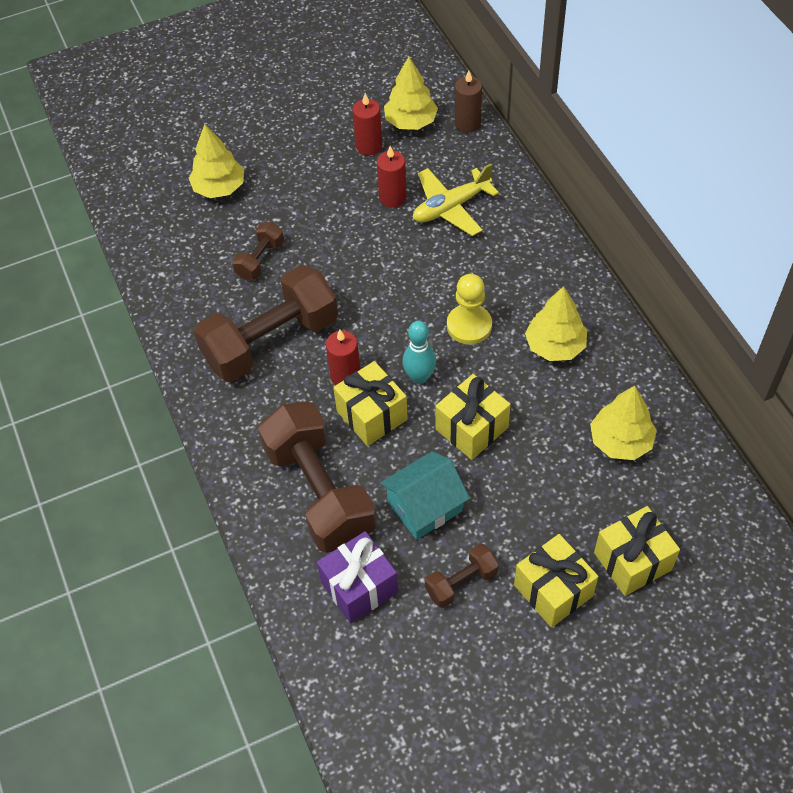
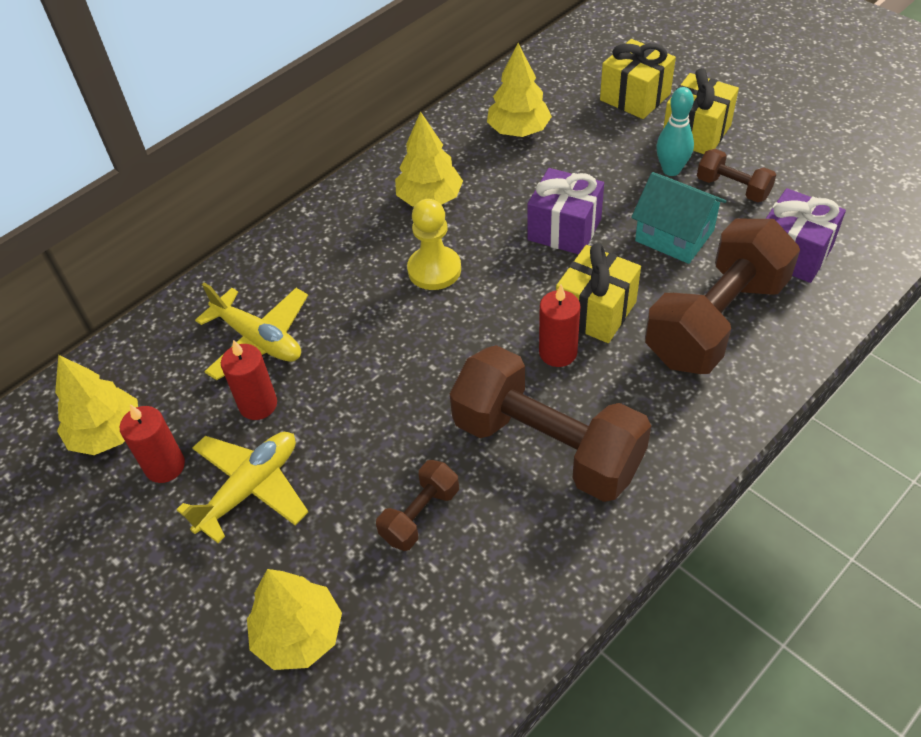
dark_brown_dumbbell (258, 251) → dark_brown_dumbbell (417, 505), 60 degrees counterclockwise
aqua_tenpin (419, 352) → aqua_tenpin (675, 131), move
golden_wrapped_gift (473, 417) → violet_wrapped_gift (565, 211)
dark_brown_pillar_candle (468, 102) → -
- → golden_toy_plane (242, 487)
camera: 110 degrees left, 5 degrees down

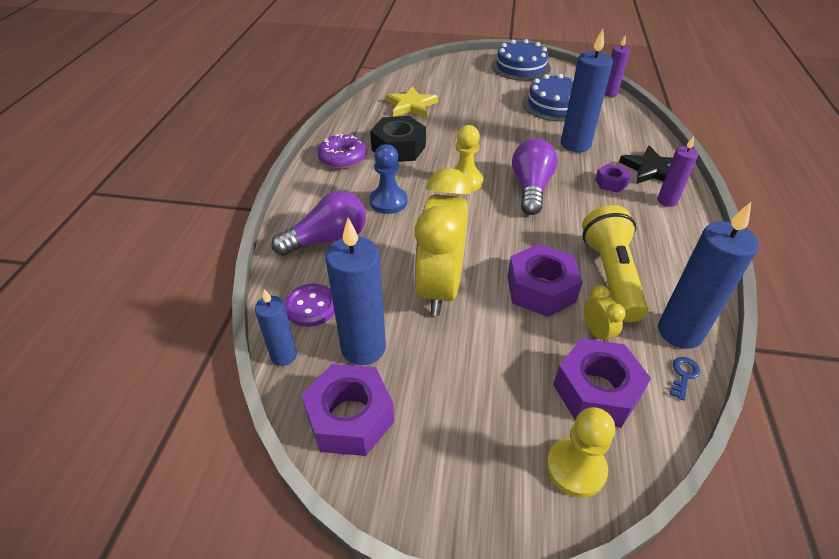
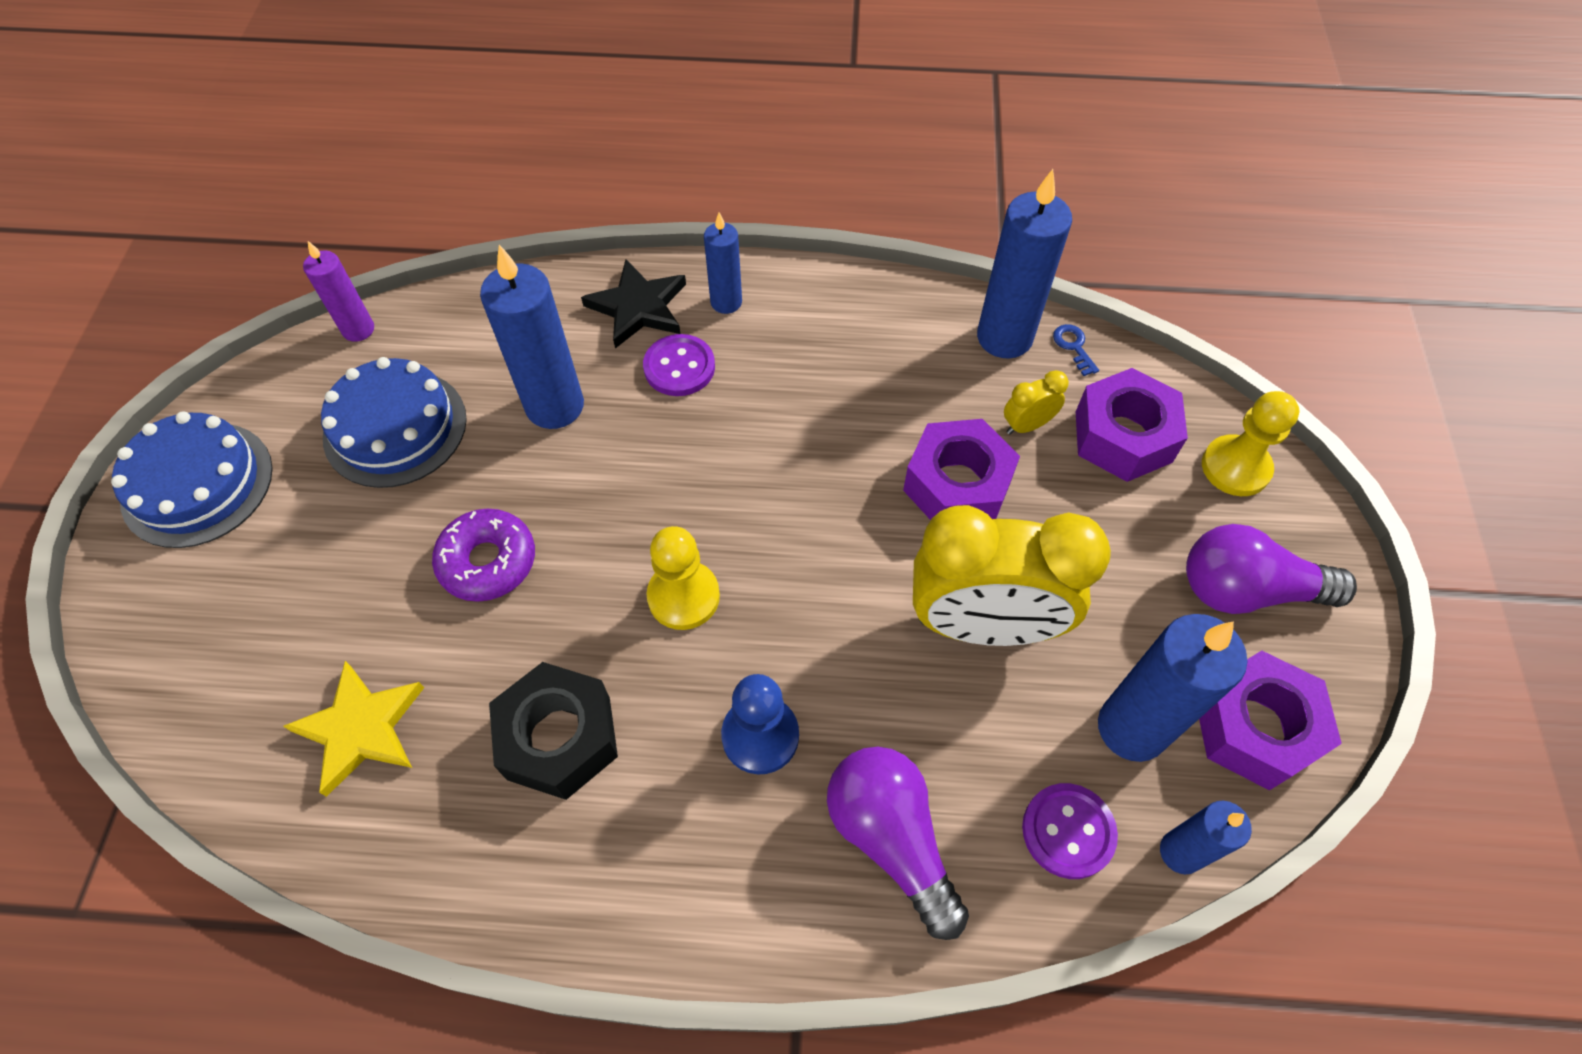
violet_donut (342, 151) → violet_donut (483, 555), move
violet_bulb (535, 177) → violet_bulb (1271, 569), move
golden_pocket_torch (615, 263) → -
violet_hex_nut (613, 177) → violet_button (679, 365)
violet_pillar_candle (677, 171) → cobalt_pillar_candle (723, 263)
cobalt_door_key (685, 379) → cobalt_door_key (1076, 350), 45 degrees clockwise
camera: 95 degrees left, 15 degrees up

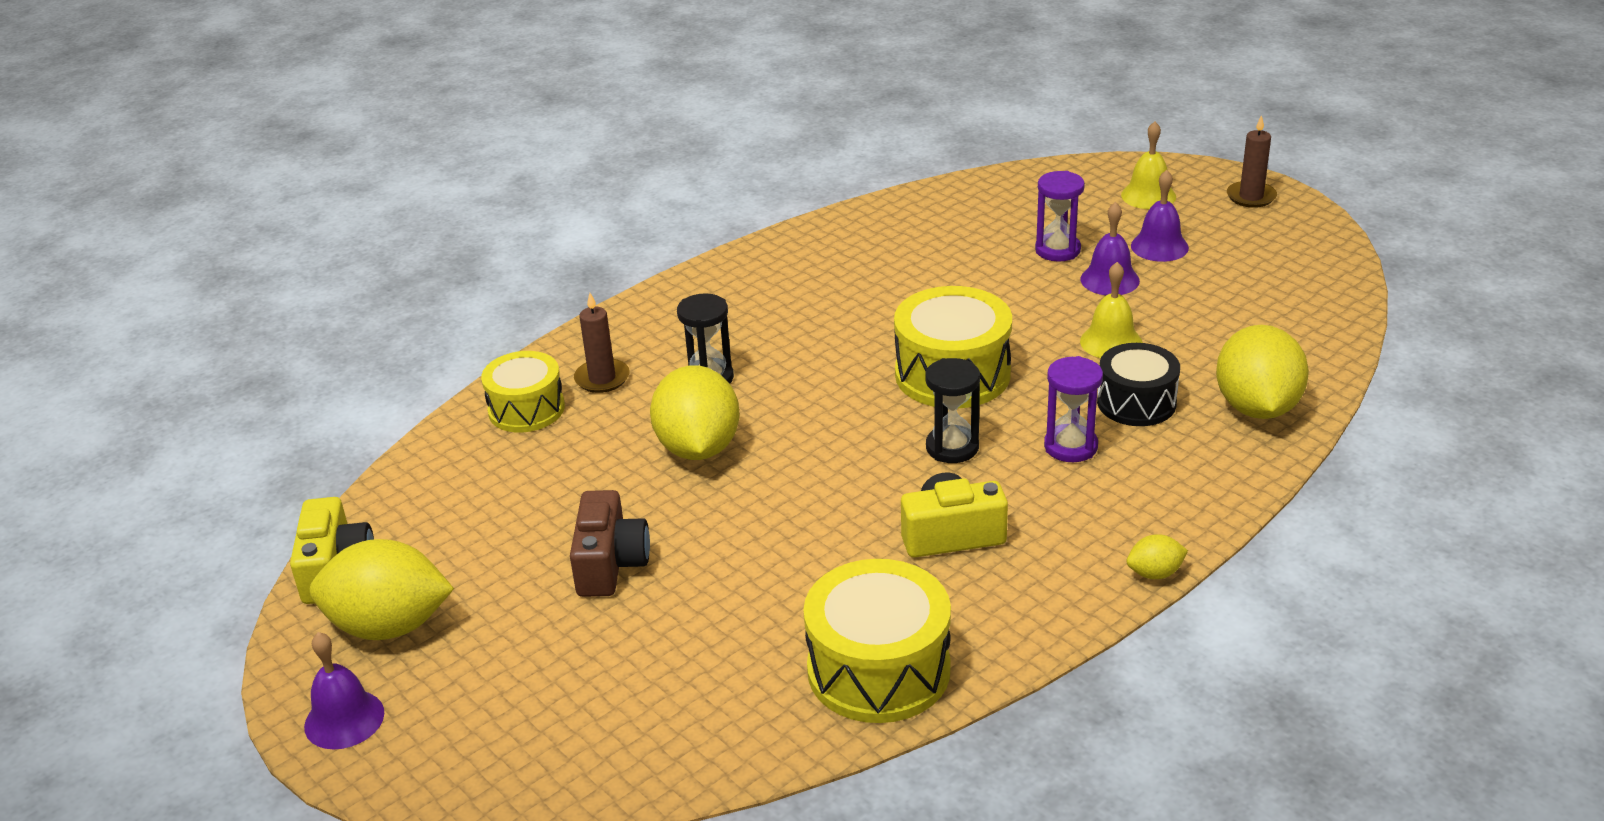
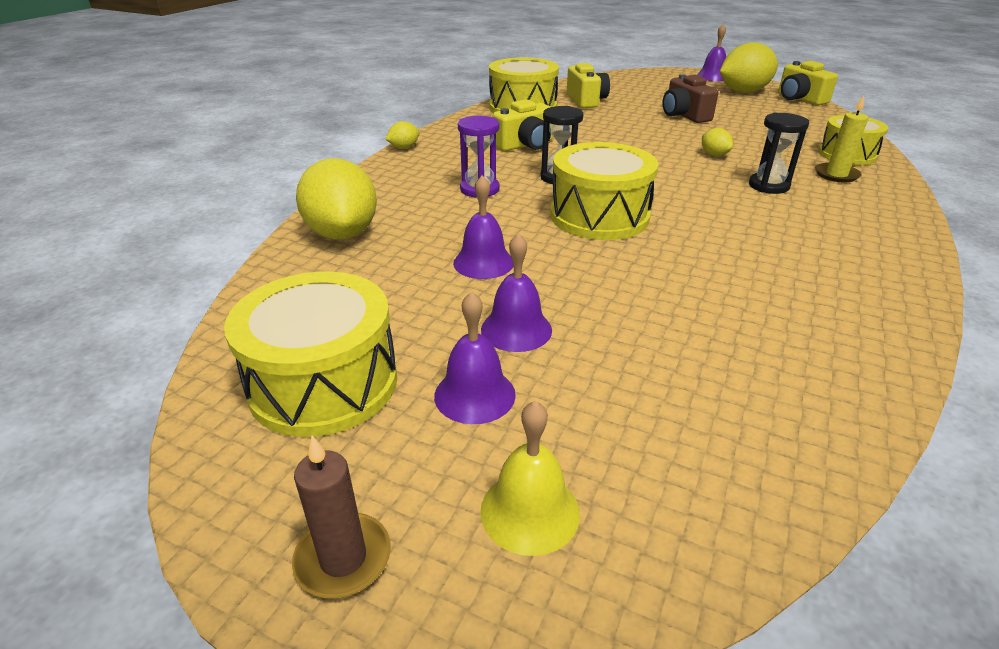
dark_brown_pillar_candle (602, 343) → golden_pillar_candle (841, 138)
golden_toy_lemon (695, 412) → golden_toy_lemon (717, 142), x0.45
violet_sandglass (1060, 216) → -
golden_bell (1111, 310) → violet_bell (483, 227)
black_snare_drum (1138, 384) → -
- → golden_snare_drum (310, 354)
- → golden_camera (588, 85)
camera: 155 degrees right, 0 degrees up

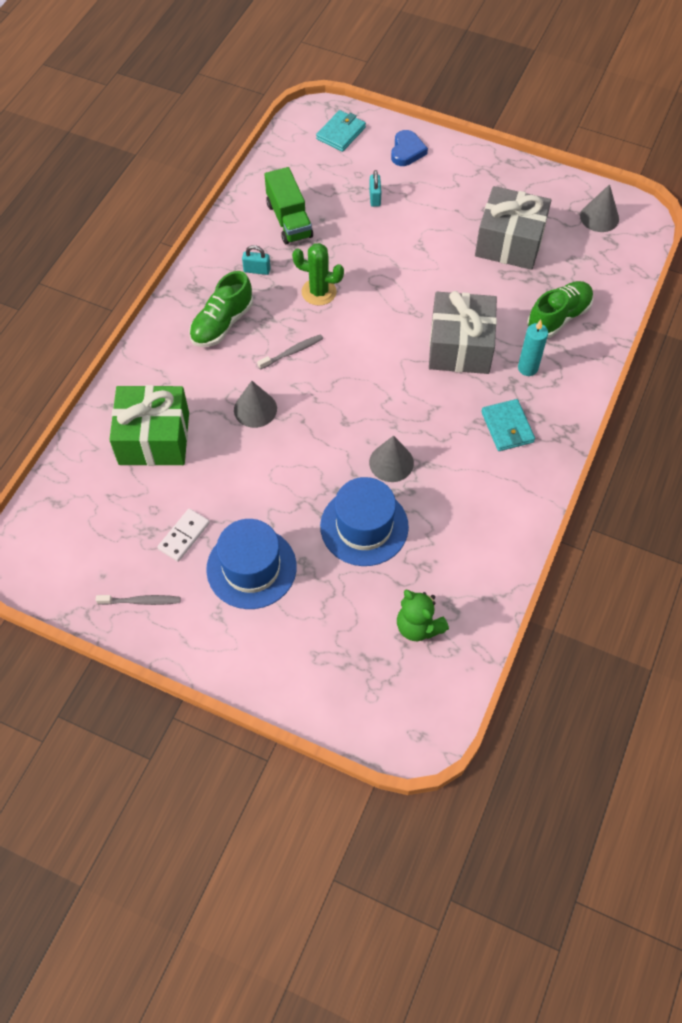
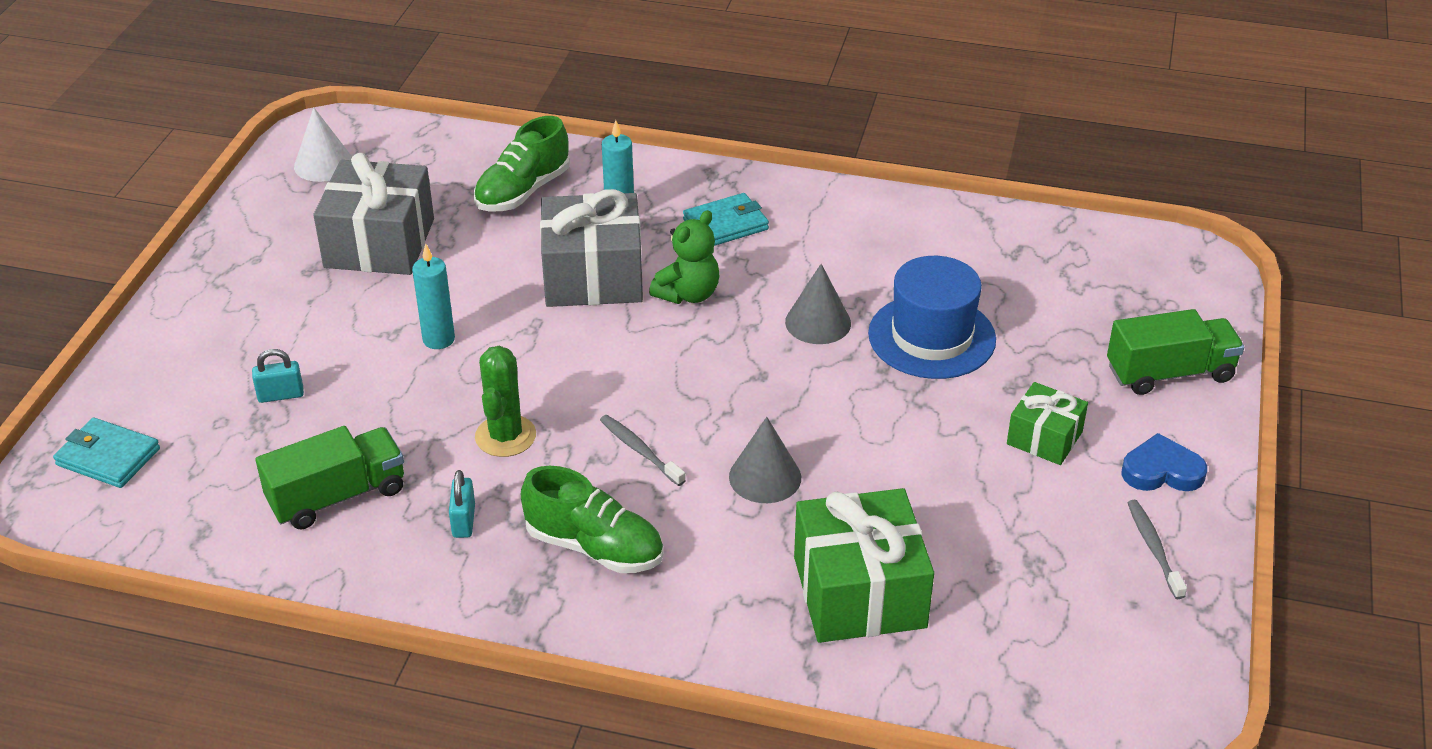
snow-white_domino_tile (183, 535) → -
cobalt_top_hat (251, 564) → emerald_wrapped_gift (1047, 423)
cobalt_heart (409, 148) → cobalt_heart (1164, 462), move
emerald_teddy (423, 615) → emerald_teddy (684, 257), move
emerald_lace-up_shoe (560, 309) → emerald_lace-up_shoe (522, 163), 90 degrees counterclockwise
grey_cone (599, 208) → snow-white_cone (323, 145)
- → aqua_pillar_candle (433, 296)
- → emerald_toy_truck (1175, 352)
camera: 100 degrees left, 20 degrees down

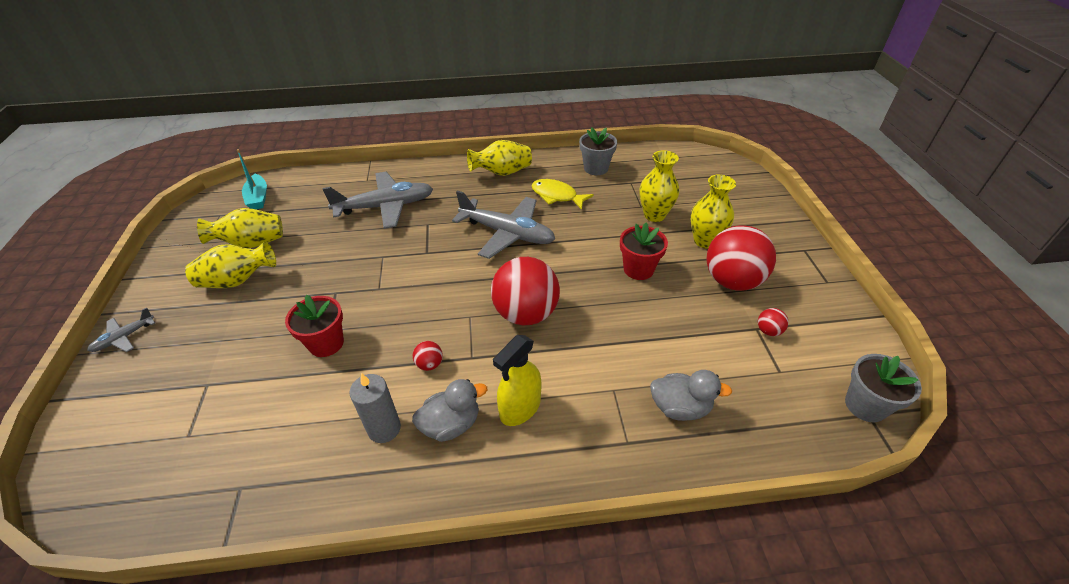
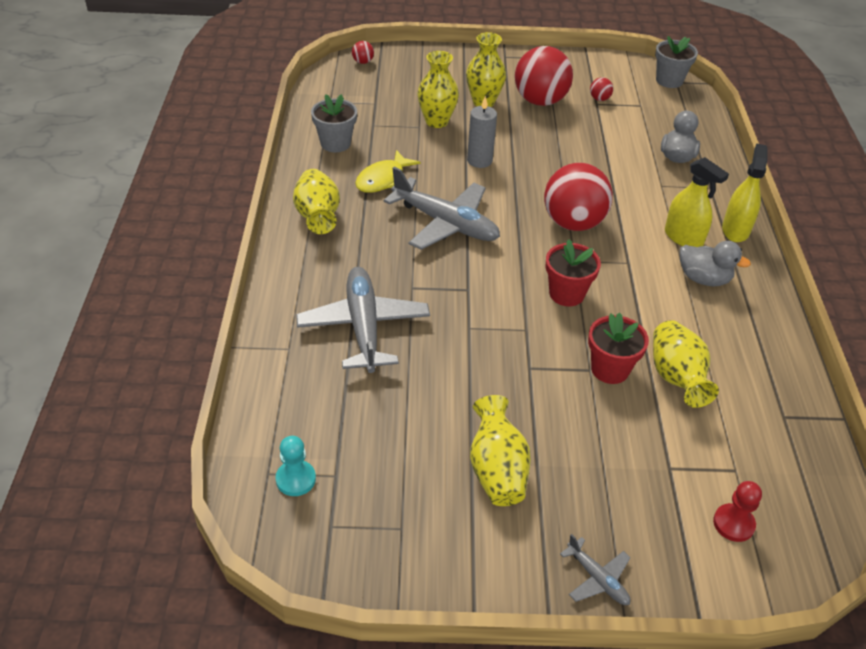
golden_flower_vase (240, 228) → golden_flower_vase (686, 364), move
aqua_boat (252, 179) → aqua_game_pawn (295, 466)
grey_pillar_candle (375, 408) → grey_pillar_candle (482, 132), move
grey_duck (449, 410) → grey_duck (715, 263), 135 degrees clockwise
scarlet_play_ball (428, 356) → scarlet_play_ball (363, 52), move
grey_toy_plane (503, 224) → grey_toy_plane (441, 208), 90 degrees clockwise
scarlet_flower_pot (644, 251) → scarlet_flower_pot (573, 272), move
- → scarlet_game_pawn (737, 511)
- → golden_spray_cleaner (744, 192)
camera: 85 degrees left, 0 degrees up

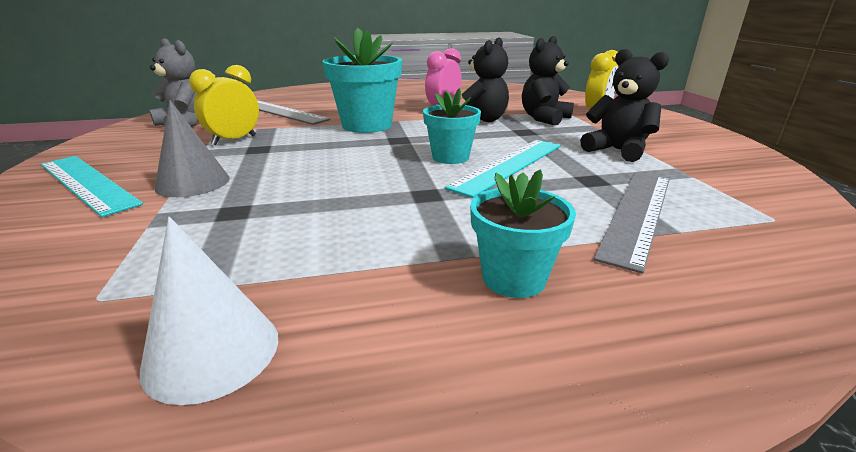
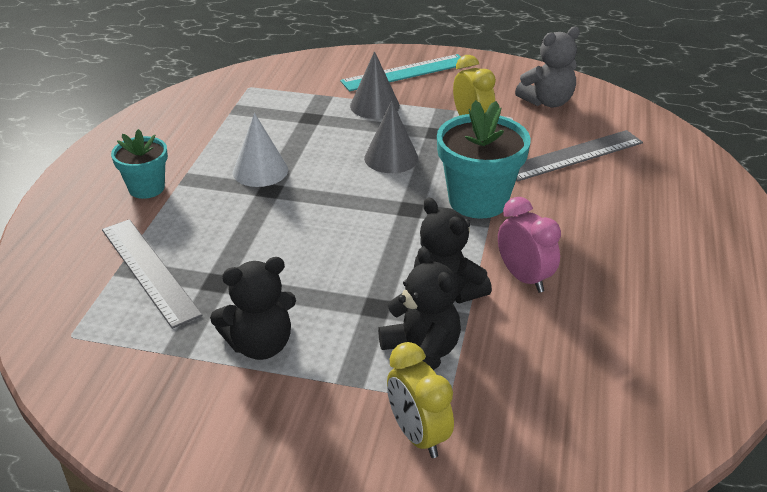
snow-white_cone (209, 311) → snow-white_cone (260, 150), move
aqua_flower_pot (452, 126) → -
aqua_ruler (503, 169) → -
- → grey_cone (391, 137)
camera: 115 degrees right, 10 degrees up

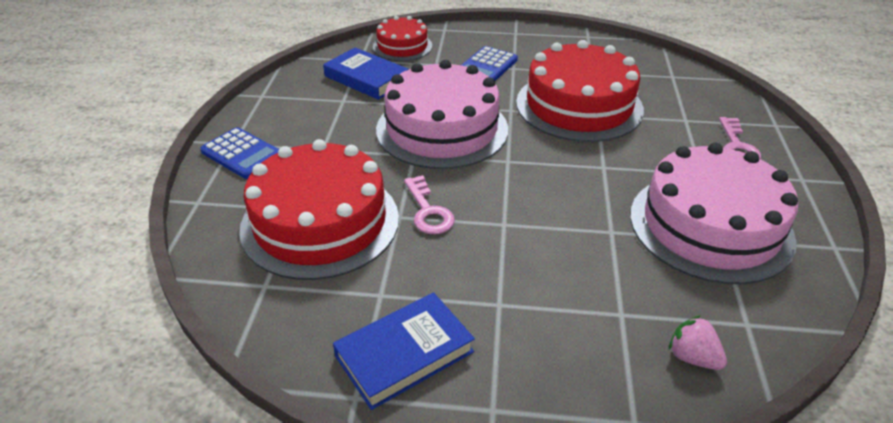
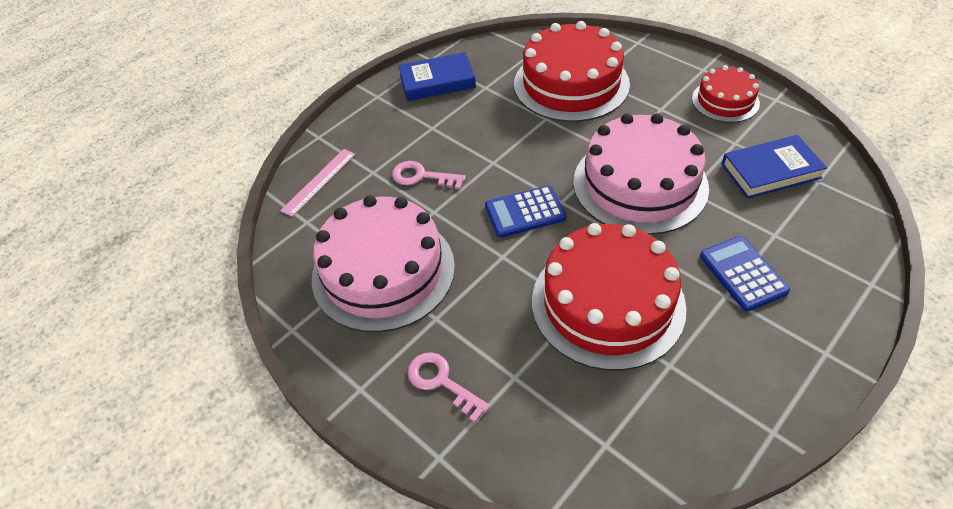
cobalt_adding_machine (239, 153) → cobalt_adding_machine (525, 211), move
cobalt_book (404, 351) → cobalt_book (437, 76), 75 degrees clockwise
scarlet_gateau (402, 38) → scarlet_gateau (726, 94), move
pink_door_key (429, 204) → pink_door_key (429, 175), move
pink_toy_strawberry (698, 342) → pink_ruler (317, 183)
camera: 130 degrees right, 10 degrees up

